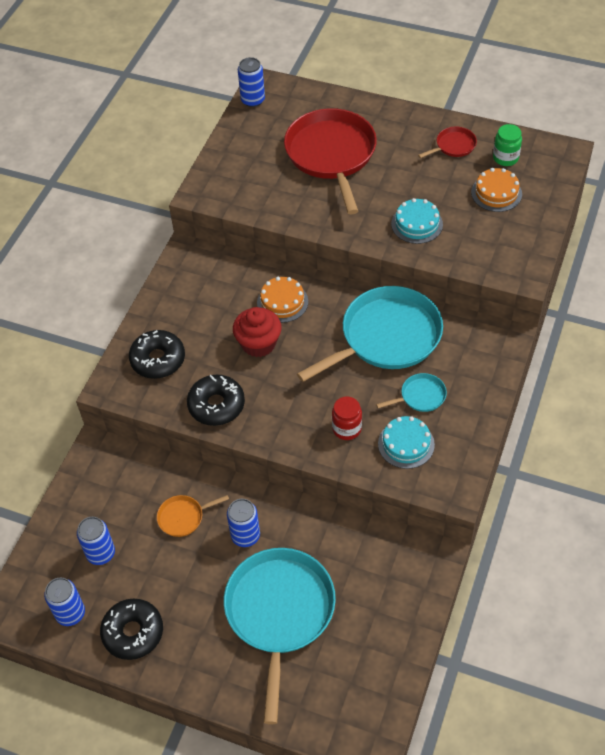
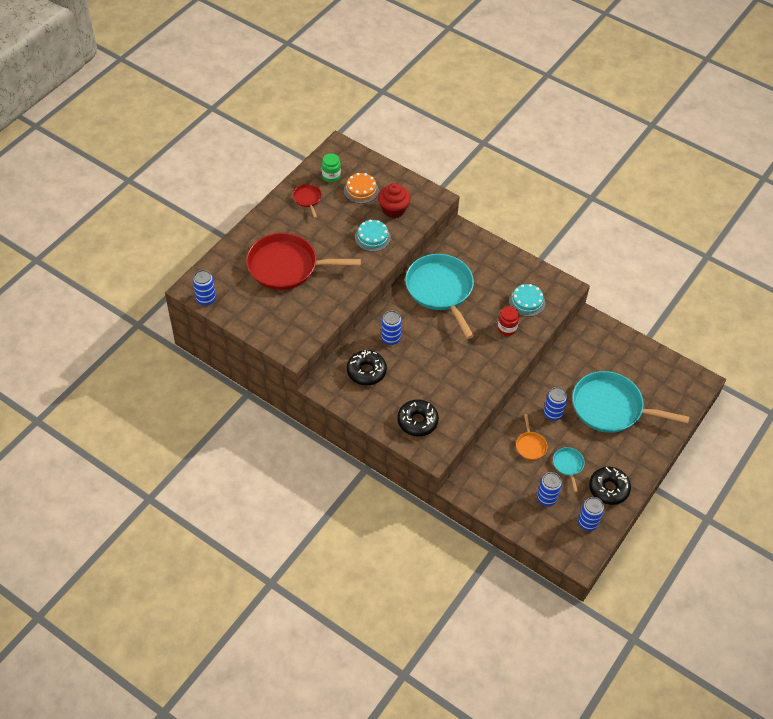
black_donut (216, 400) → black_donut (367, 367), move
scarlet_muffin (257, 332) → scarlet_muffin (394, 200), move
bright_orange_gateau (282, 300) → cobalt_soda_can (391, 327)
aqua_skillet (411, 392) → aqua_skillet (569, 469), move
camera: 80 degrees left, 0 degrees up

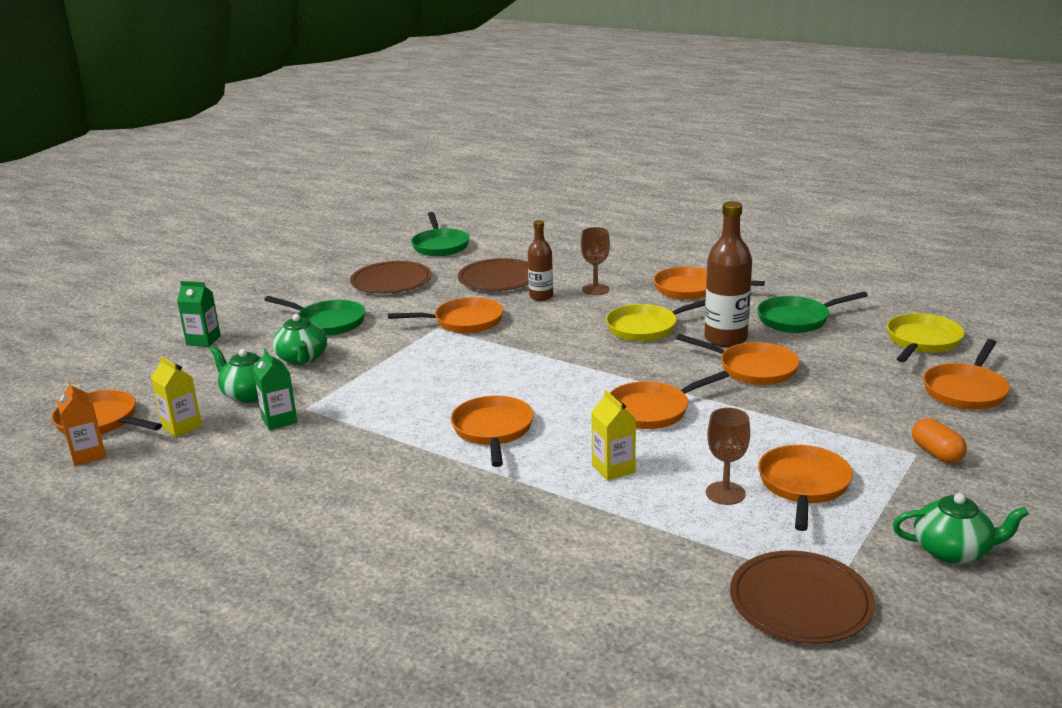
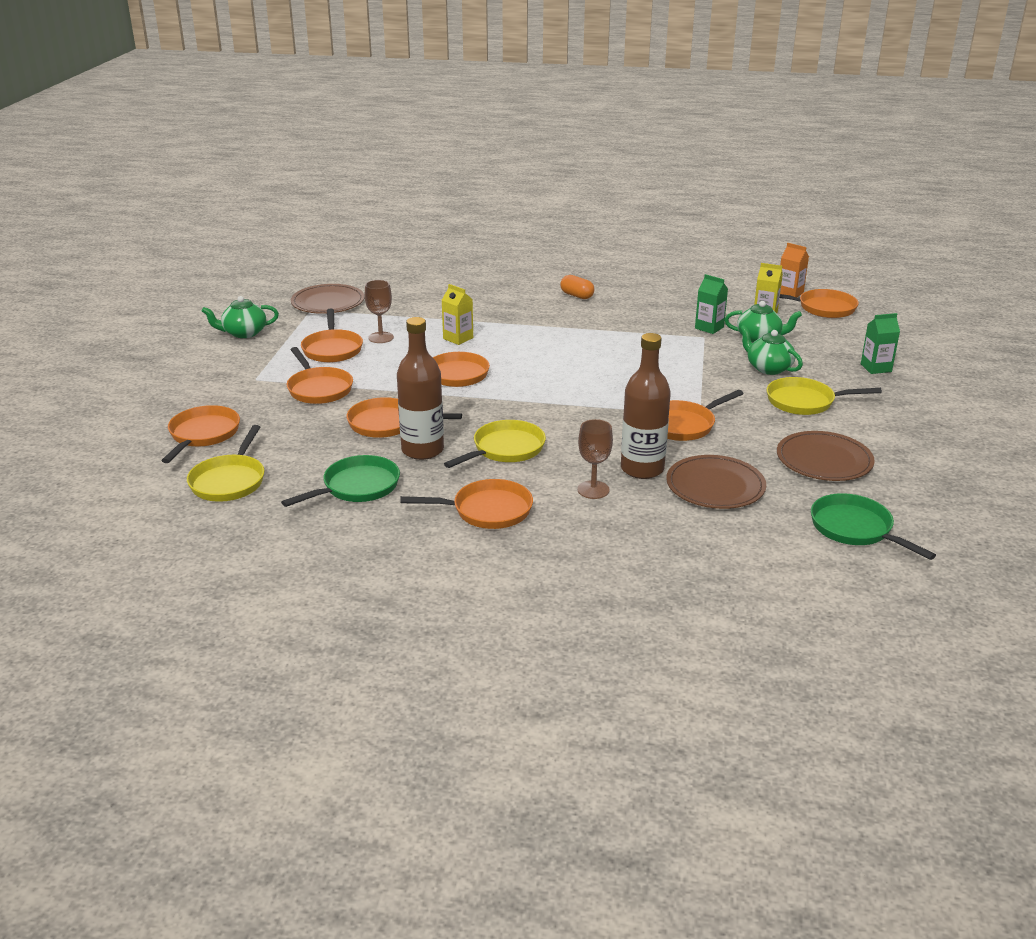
emerald_skillet (314, 316) → golden_skillet (824, 396)
bright_orange_skillet (492, 431) → bright_orange_skillet (319, 375), move
dark_brown_drink_bottle (540, 260) → dark_brown_drink_bottle (646, 406), x1.62
bright_orange_pill (939, 440) → bright_orange_pill (577, 287), move
camera: 155 degrees right, 5 degrees up

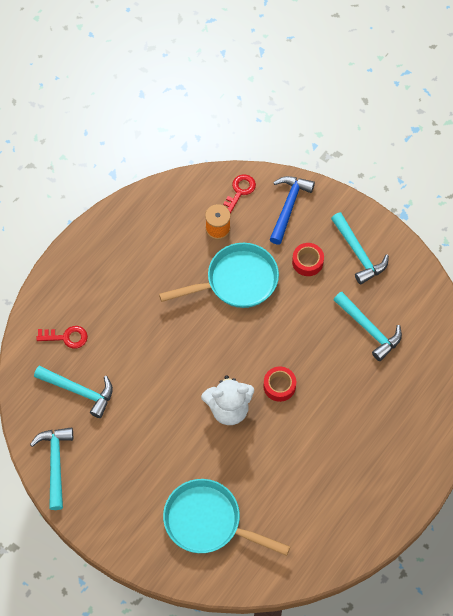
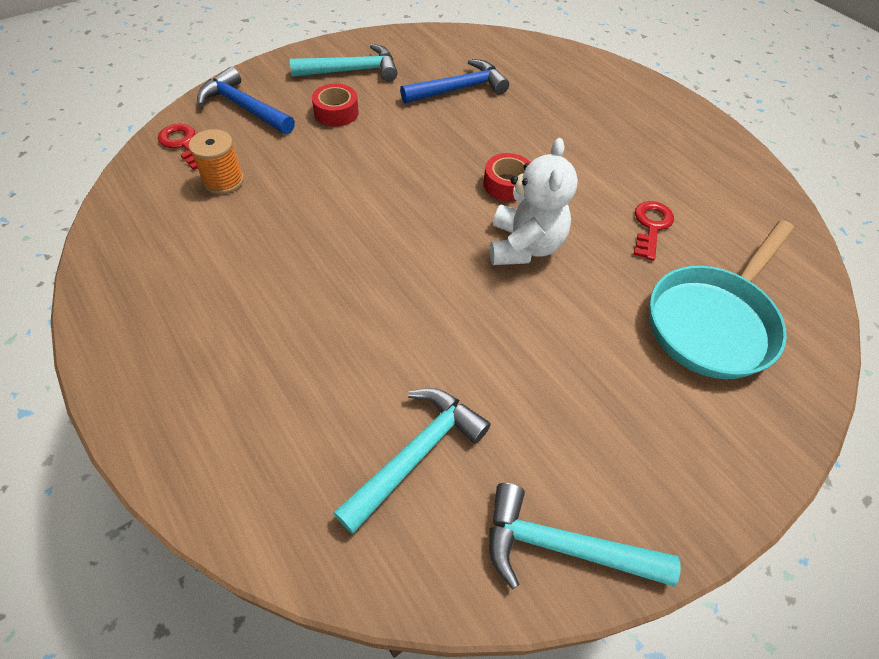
scarlet_door_key (62, 337) → scarlet_door_key (654, 231), move
aqua_skillet (219, 275) → -
aqua_carpenter's_hammer (368, 326) → cobalt_carpenter's_hammer (454, 81)
camera: 75 degrees left, 10 degrees down

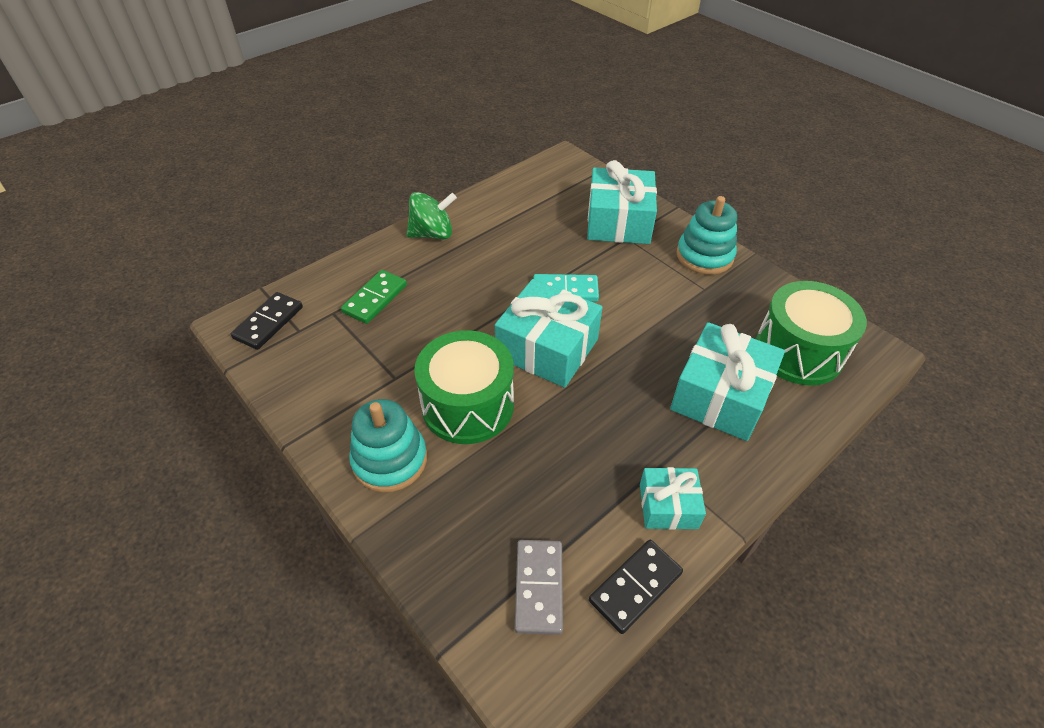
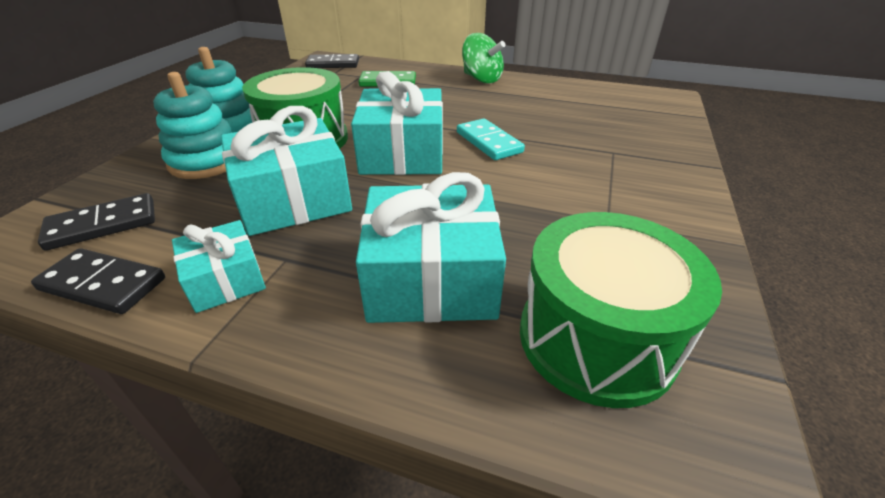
grey_domino_tile (539, 587) → black_domino_tile (96, 222)
aqua_wrapped_gift (622, 202) → aqua_wrapped_gift (286, 171), move
aqua_stacking_toy (706, 235) → aqua_stacking_toy (193, 125), move
camera: 60 degrees right, 10 degrees down

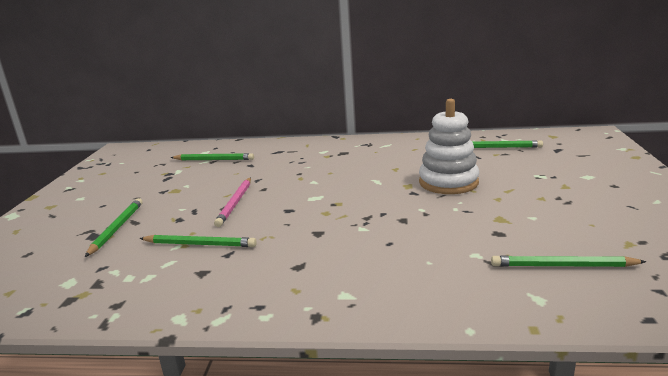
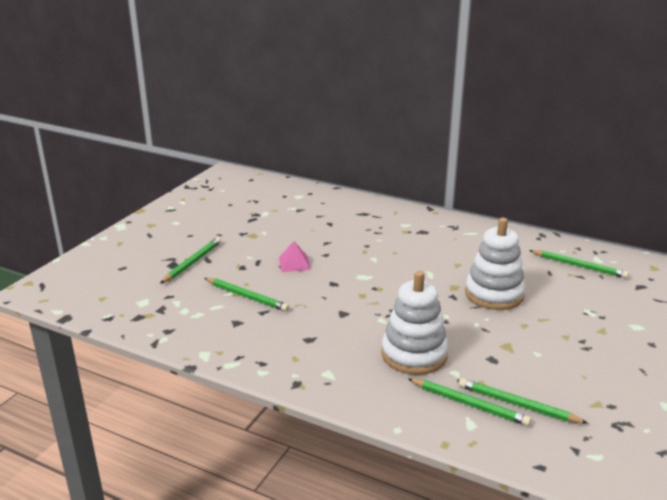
emerald_pencil (212, 156) → emerald_pencil (469, 402), move
pink_pencil (232, 202) → pink_pyramid (295, 256)
- → snow-white_stacking_toy (415, 323)
camera: 20 degrees right, 5 degrees up

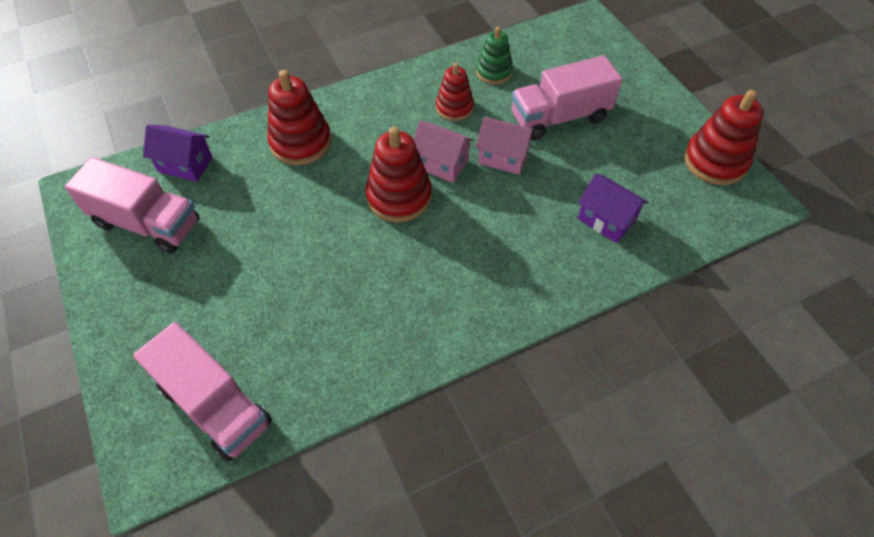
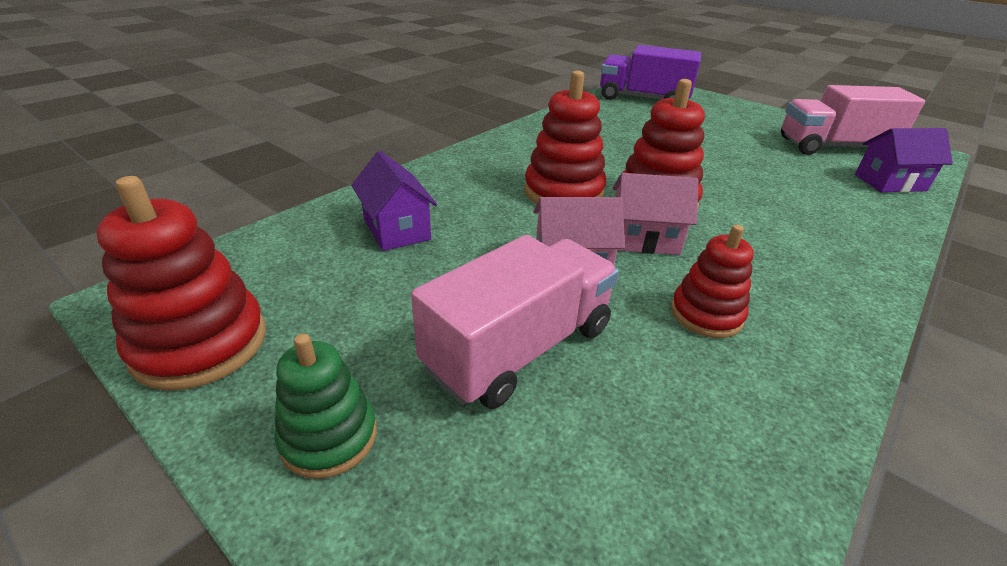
pink_toy_truck (202, 392) → violet_toy_truck (650, 72)
scarlet_stacking_toy (299, 117) → scarlet_stacking_toy (565, 137), move
emerald_stacking_toy (494, 55) → emerald_stacking_toy (325, 406), move
violet_cottage (613, 208) → violet_cottage (394, 201), 45 degrees clockwise
camera: 155 degrees right, 20 degrees down

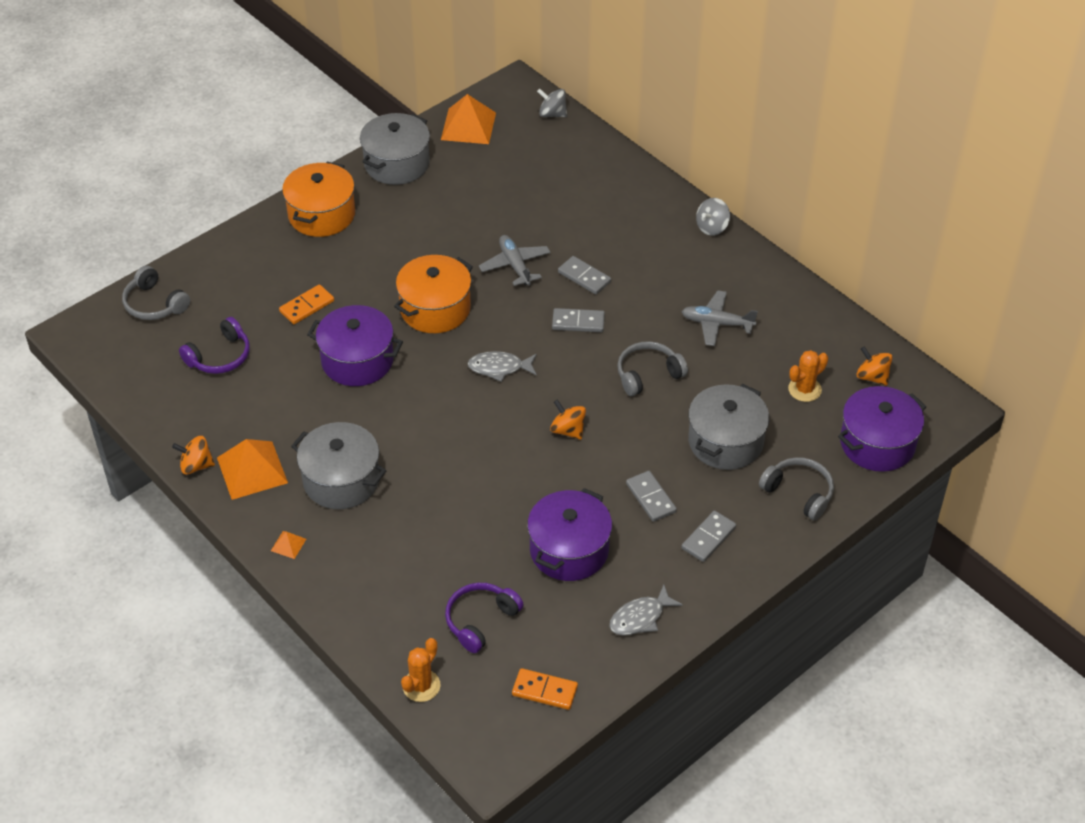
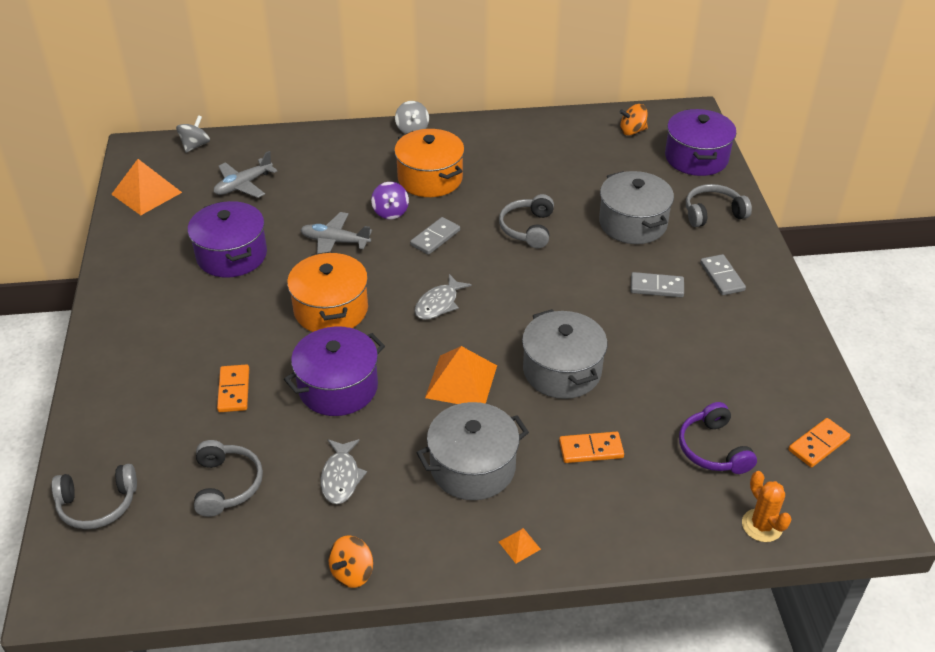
violet_over-ear_headphones (214, 345) → grey_over-ear_headphones (228, 478)
bright_orange_pyramid (252, 469) → bright_orange_pyramid (461, 375), move
bright_orange_pot (318, 199) → bright_orange_pot (429, 163), move
grey_pot (395, 149) → grey_pot (564, 354), move
violet_pot (569, 534) → violet_pot (227, 239), move
grey_spinning_top (552, 103) → grey_spinning_top (193, 134), 150 degrees clockwise
bright_orange_spinning_top (568, 419) → -
grey_domino_tile (584, 275) → violet_spinning_top (390, 200)
grey_fish (646, 610) → grey_fish (344, 471), move
grey_toy_plane (719, 318) → grey_toy_plane (246, 174), move
bright_orange_saguaro_cactus (808, 376) → -
- → bright_orange_domino_tile (591, 447)
camera: 55 degrees left, 5 degrees down

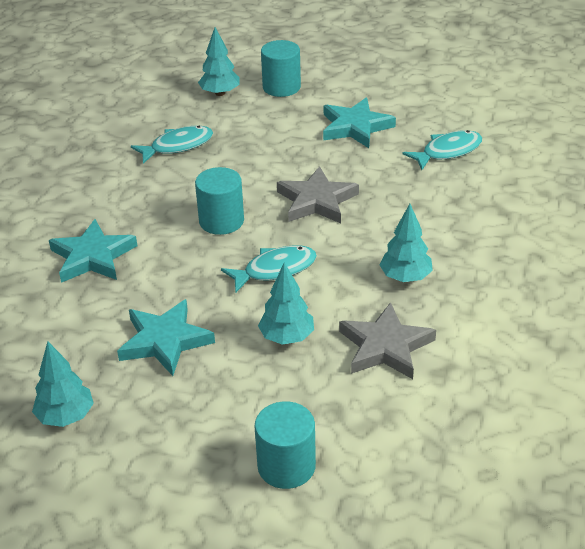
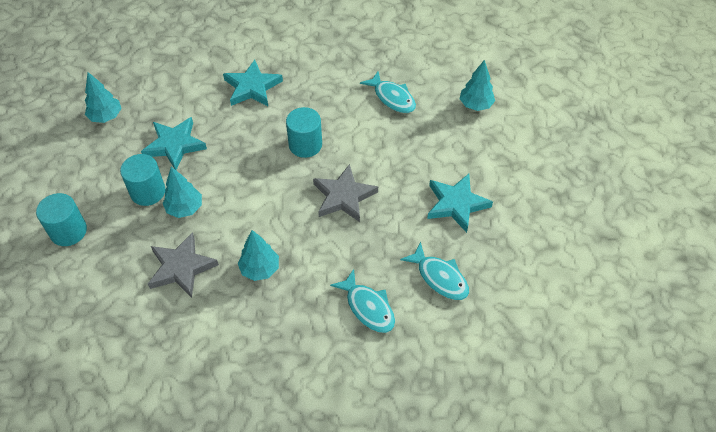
aqua_fish (269, 269) → aqua_fish (362, 301), move
aqua_cylinder (281, 68) → aqua_cylinder (142, 180), move
camera: 75 degrees right, 15 degrees up

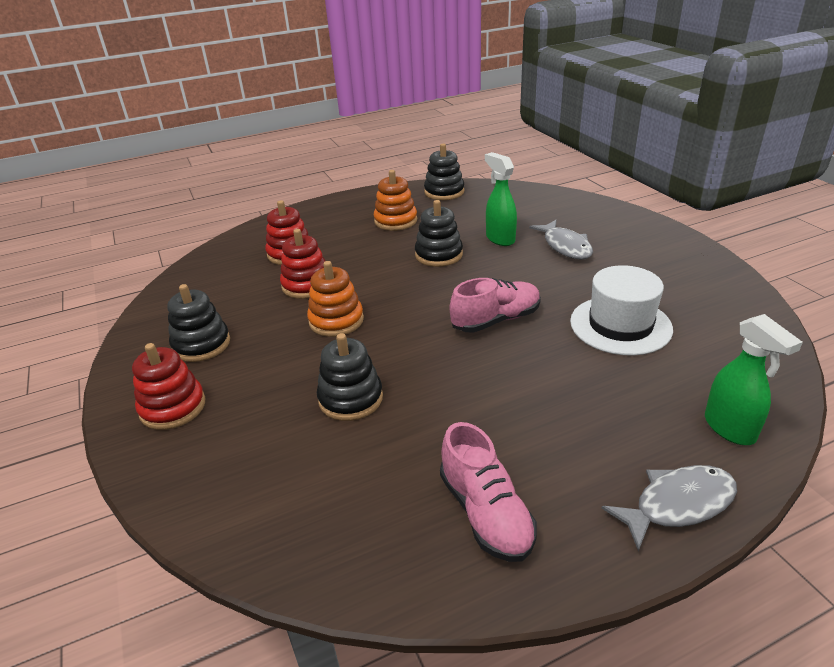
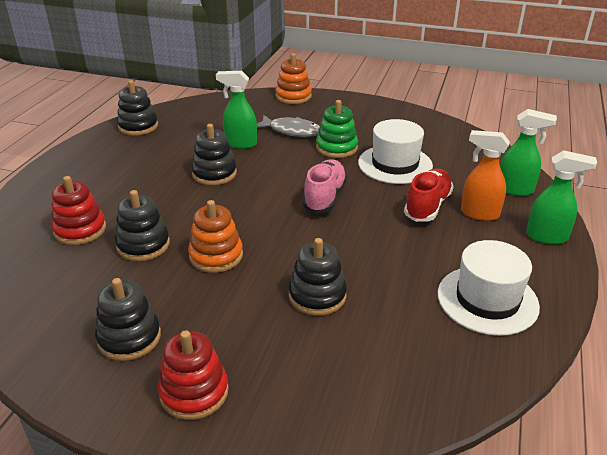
scarlet_stacking_toy (302, 264) → black_stacking_toy (142, 225)
bright_orange_stacking_toy (395, 200) → bright_orange_stacking_toy (293, 78), move
pink_lace-up_shoe (488, 492) → snow-white_top_hat (489, 288)
grey_fish (669, 508) → emerald_spray_cleaner (561, 197)
- → emerald_stacking_toy (337, 129)
- → scarlet_lace-up_shoe (429, 195)
- → bright_orange_spray_cleaner (485, 175)
camera: 50 degrees left, 0 degrees up

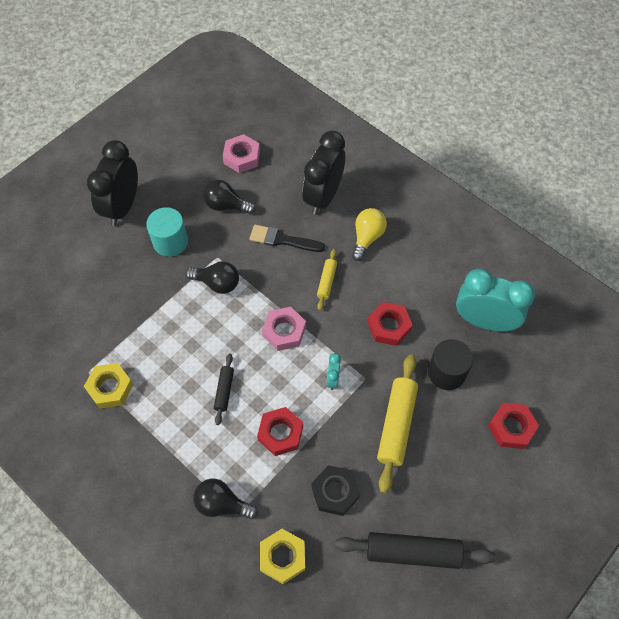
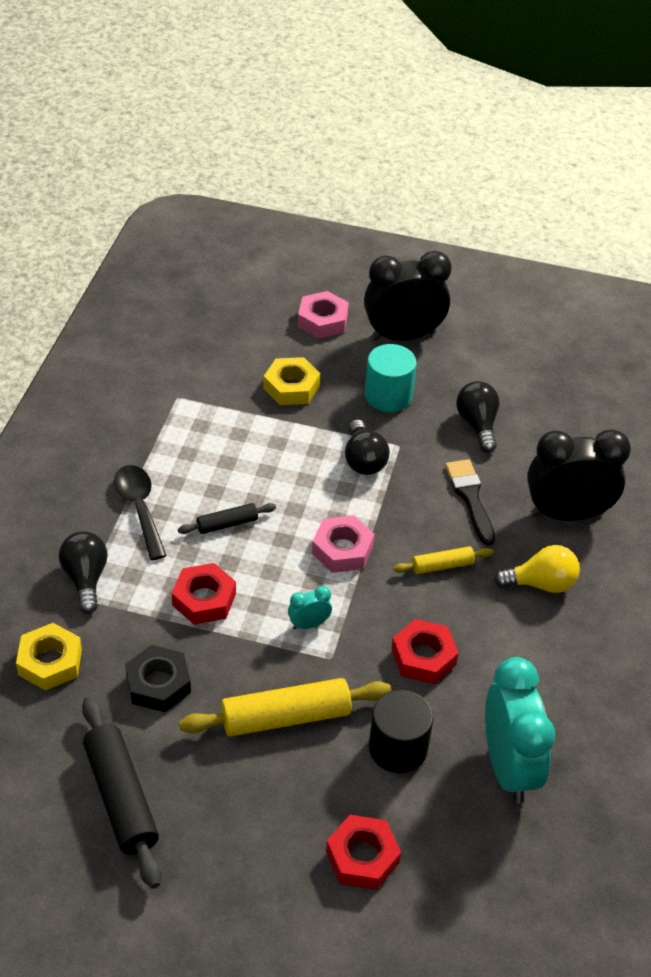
golden_hex_nut (108, 386) → golden_hex_nut (292, 381), move
pink_hex_nut (241, 153) → pink_hex_nut (323, 315), move
- → black_spoon (140, 512)
camera: 60 degrees right, 15 degrees down

